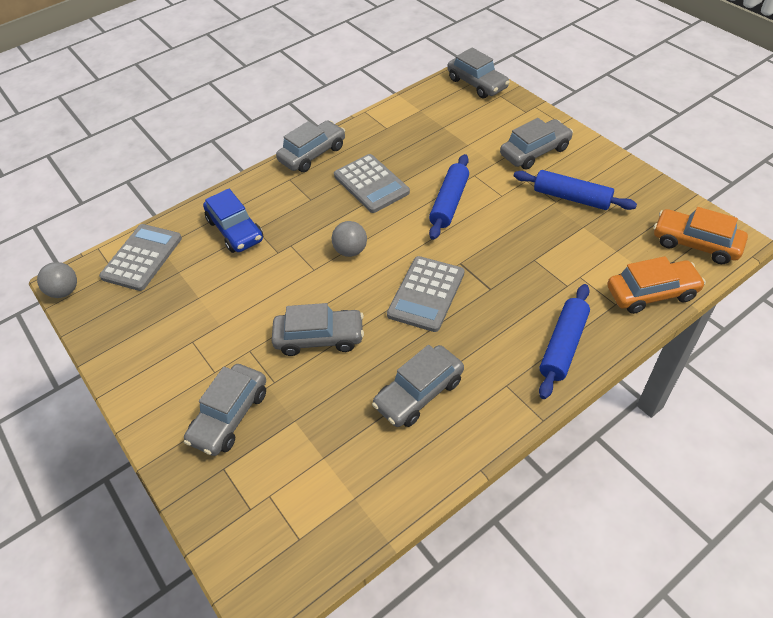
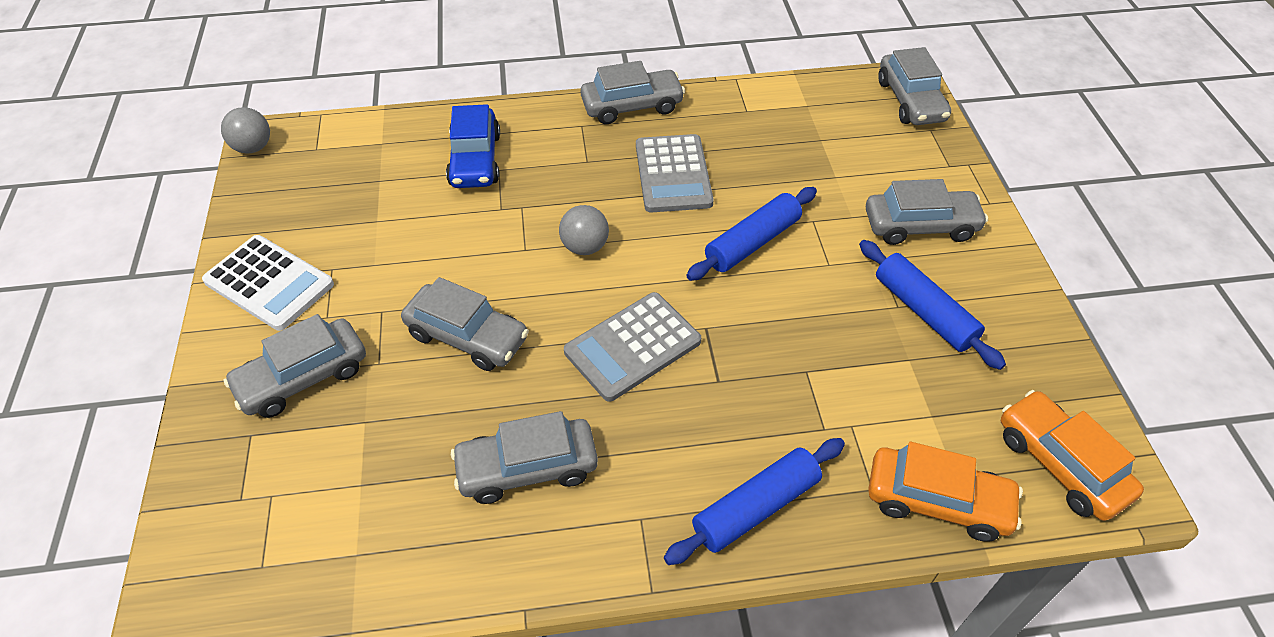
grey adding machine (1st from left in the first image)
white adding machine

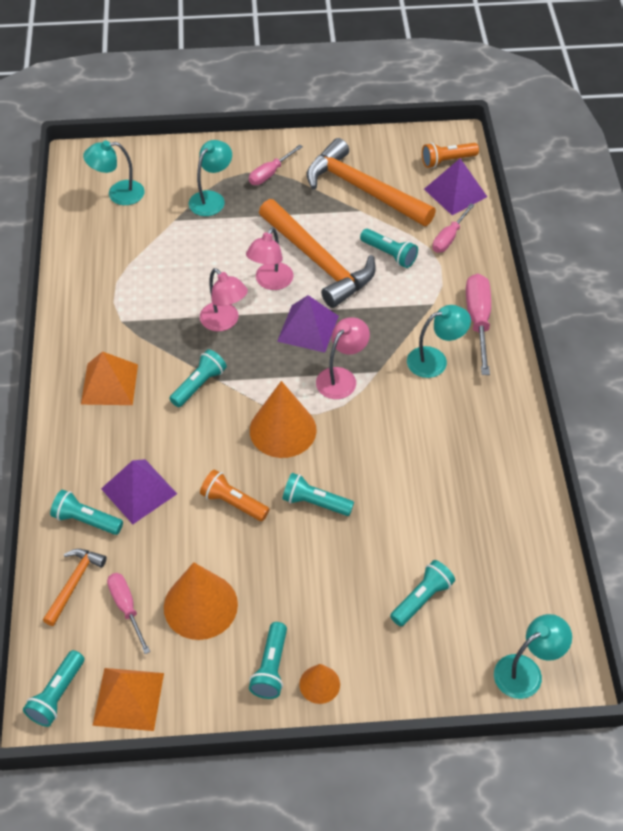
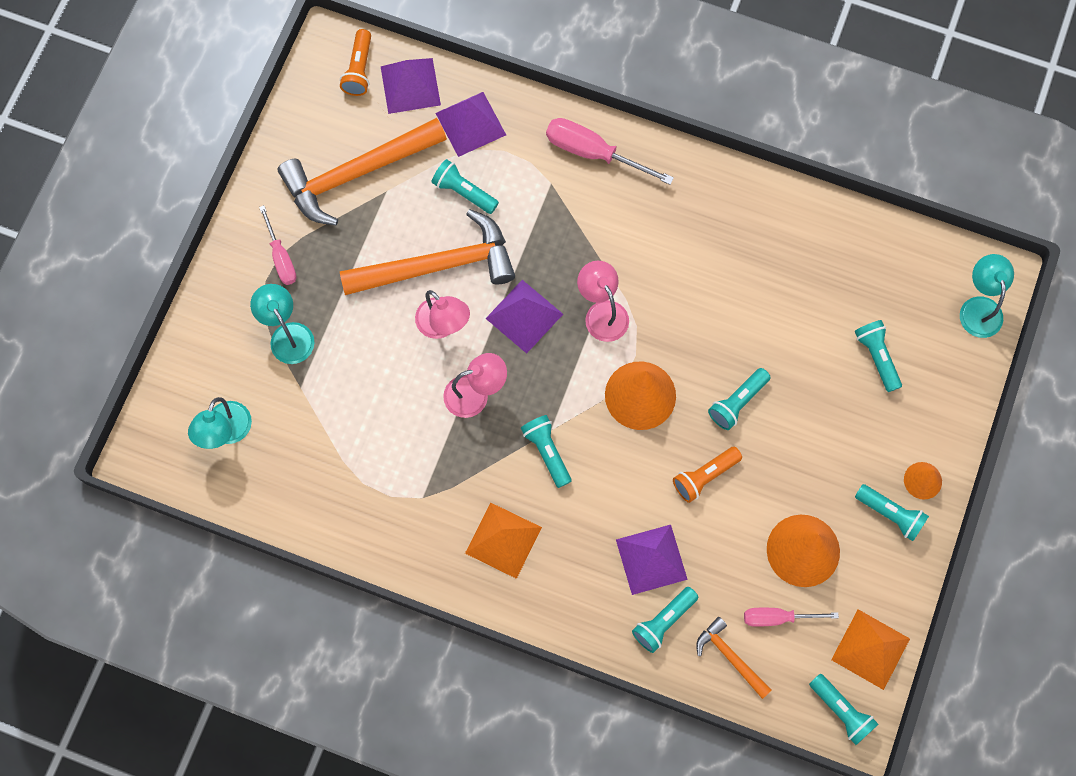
royal purple solid pyramid (2nd from left)
turquoise flashlight (1st from left)
turquoise reading lamp (3rd from left in the first image)

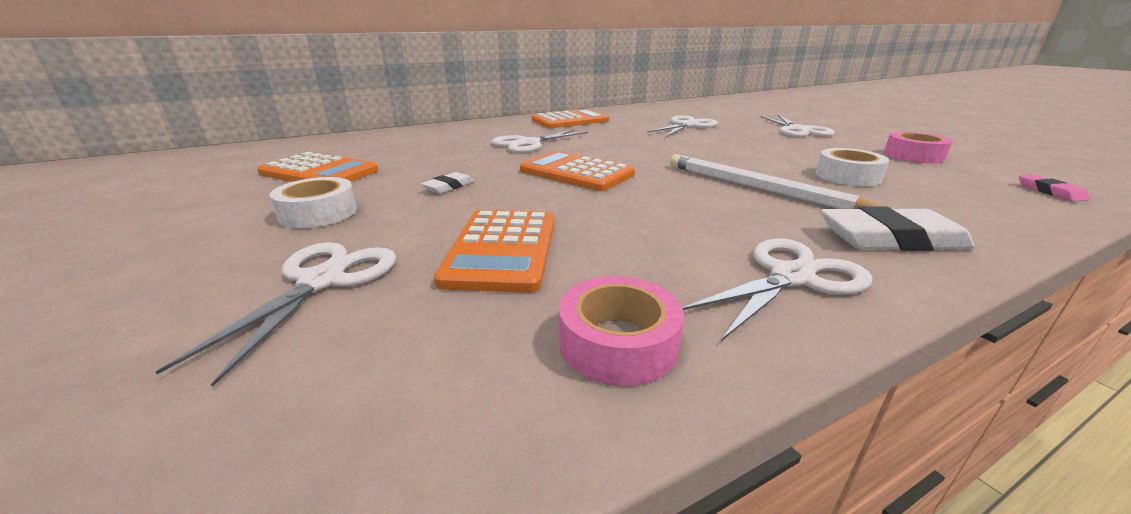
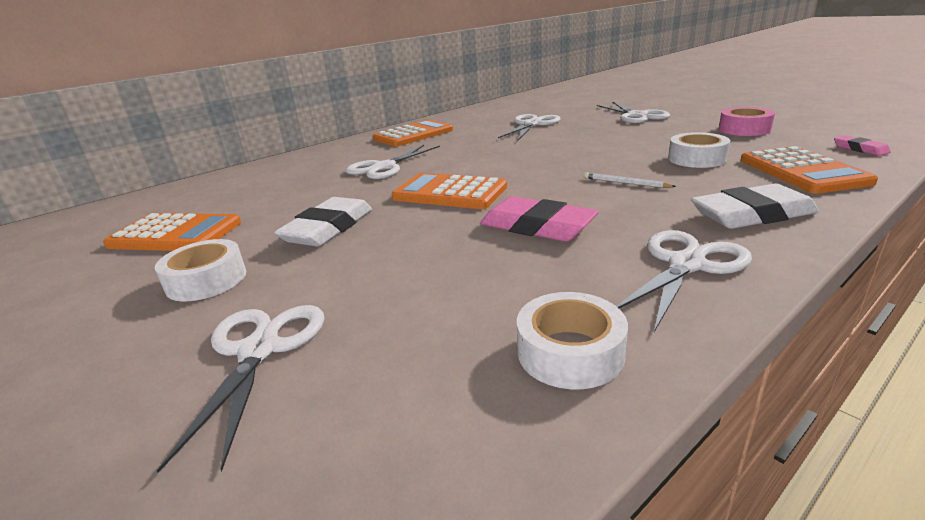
white wooden pencil
white gum eraser (1st from left)
bright orange adding machine (4th from left)
white roll of tape (2nd from left)
rosy gum eraser (1st from left)

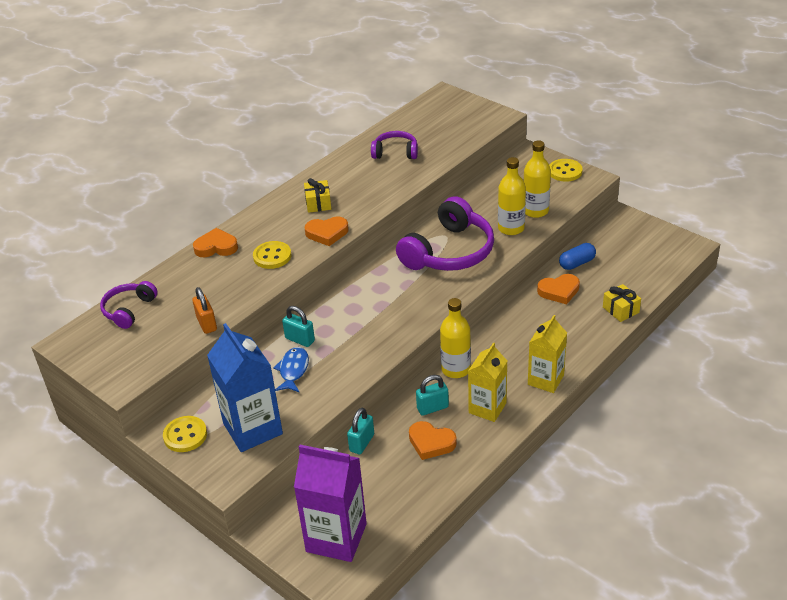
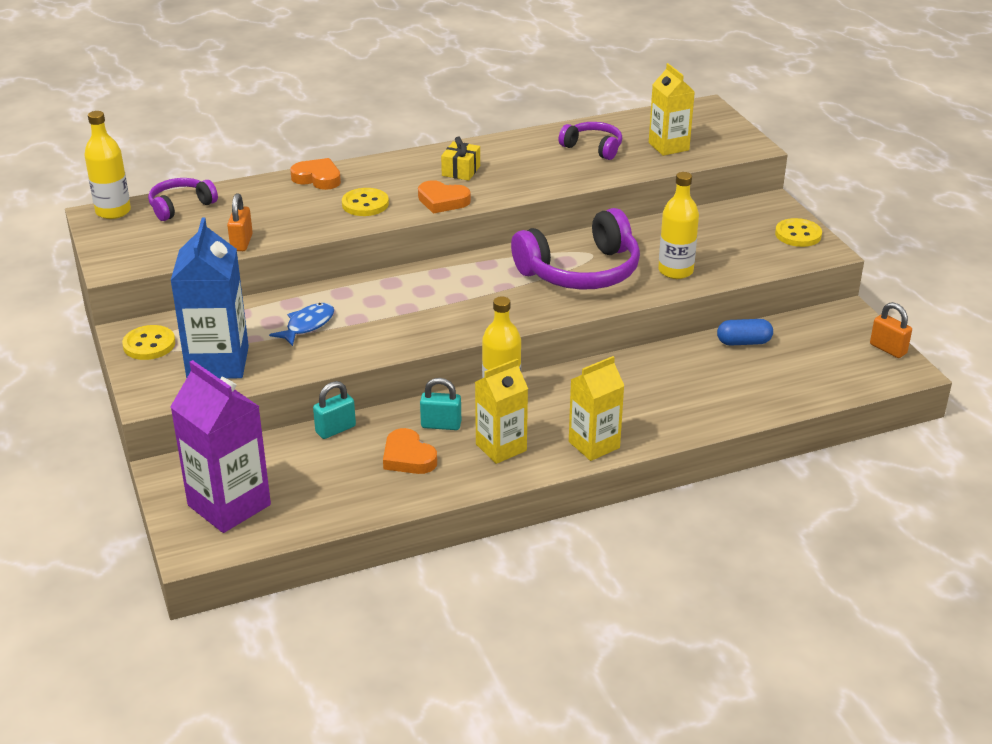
yellow flask (1st from left)
bright orange heart shape (4th from left in the first image)
yellow present (2nd from left in the first image)
turquoise lock (1st from left in the first image)
yellow milk carton (3rd from left)
bright orange lock (2nd from left)

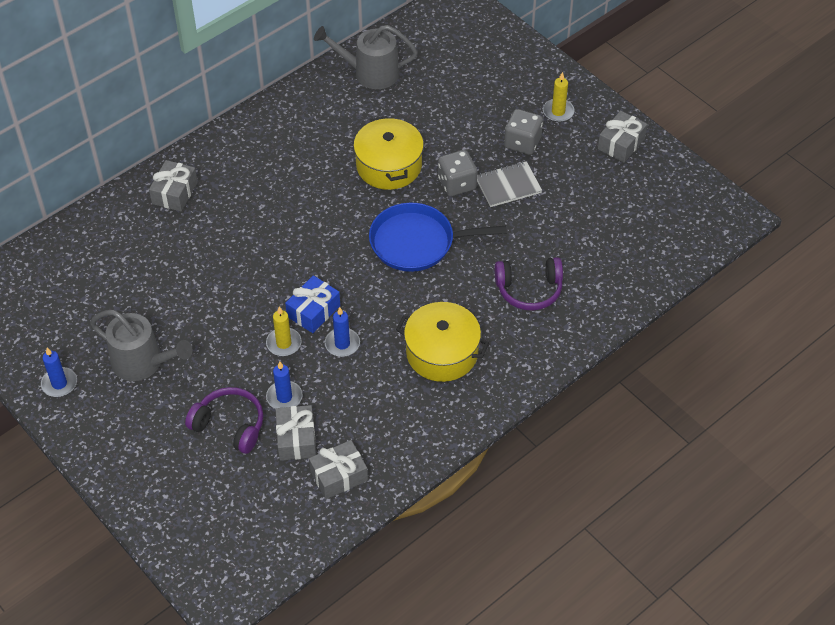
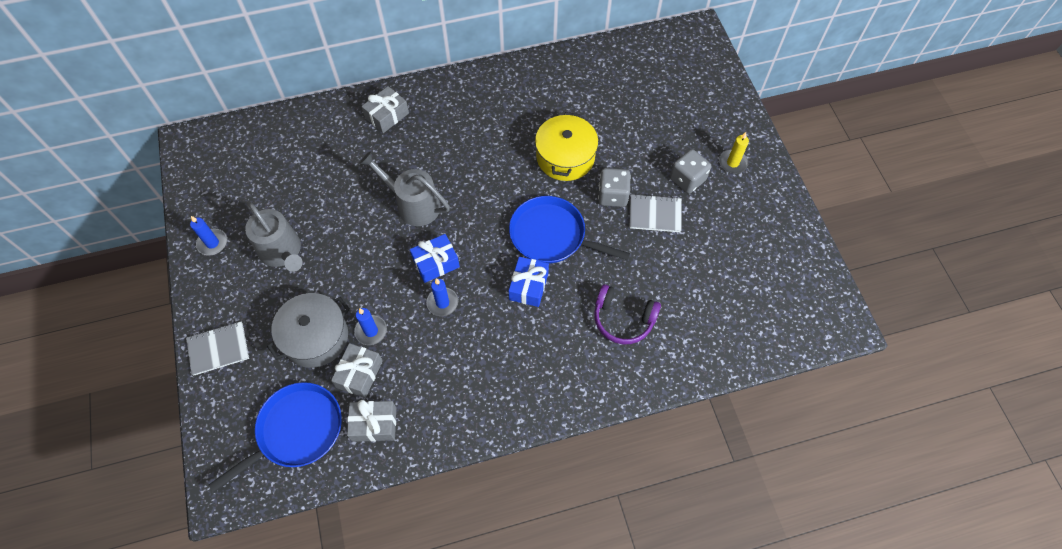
grey sprinkling can (2nd from left)
grey present (4th from left in the first image)
yellow stockpot (2nd from left in the first image)
yellow pillar candle (1st from left in the first image)
grey stockpot
royal blue present (2nd from left)
grey notebook (1st from left)
royal blue frying pan (1st from left)

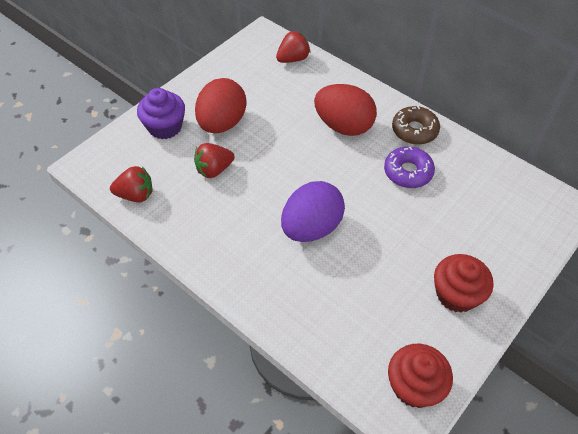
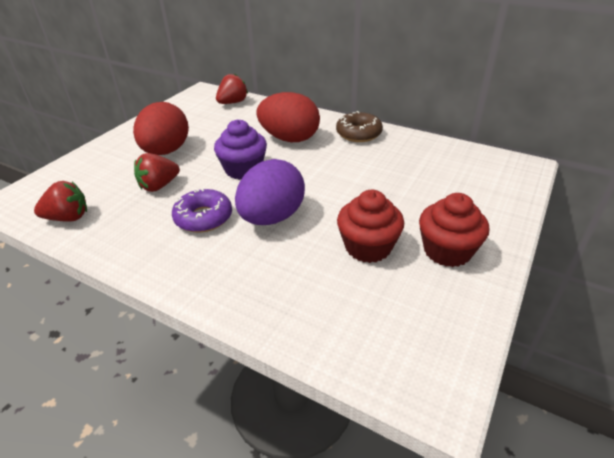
royal purple fairy cake
royal purple doughnut
crimson fairy cake (1st from left)

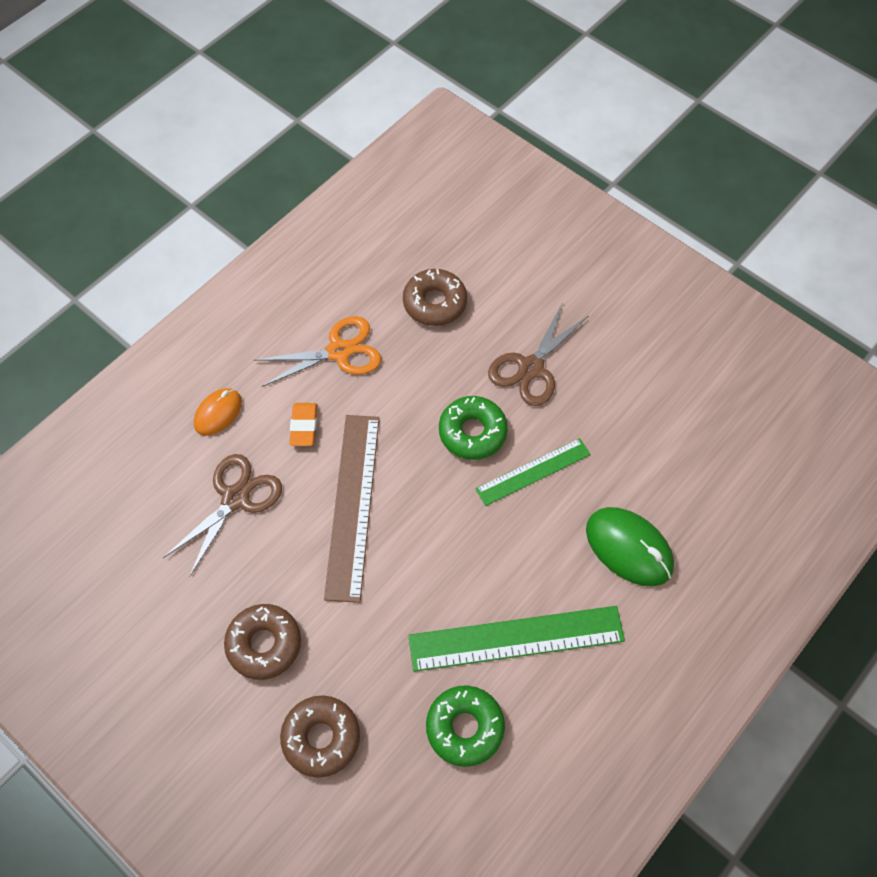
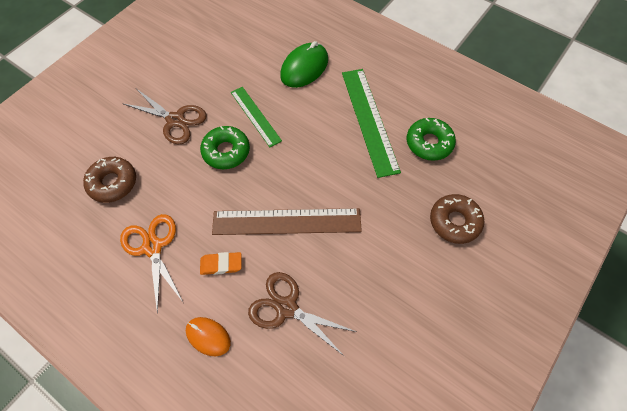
brown doughnut (1st from left in the first image)

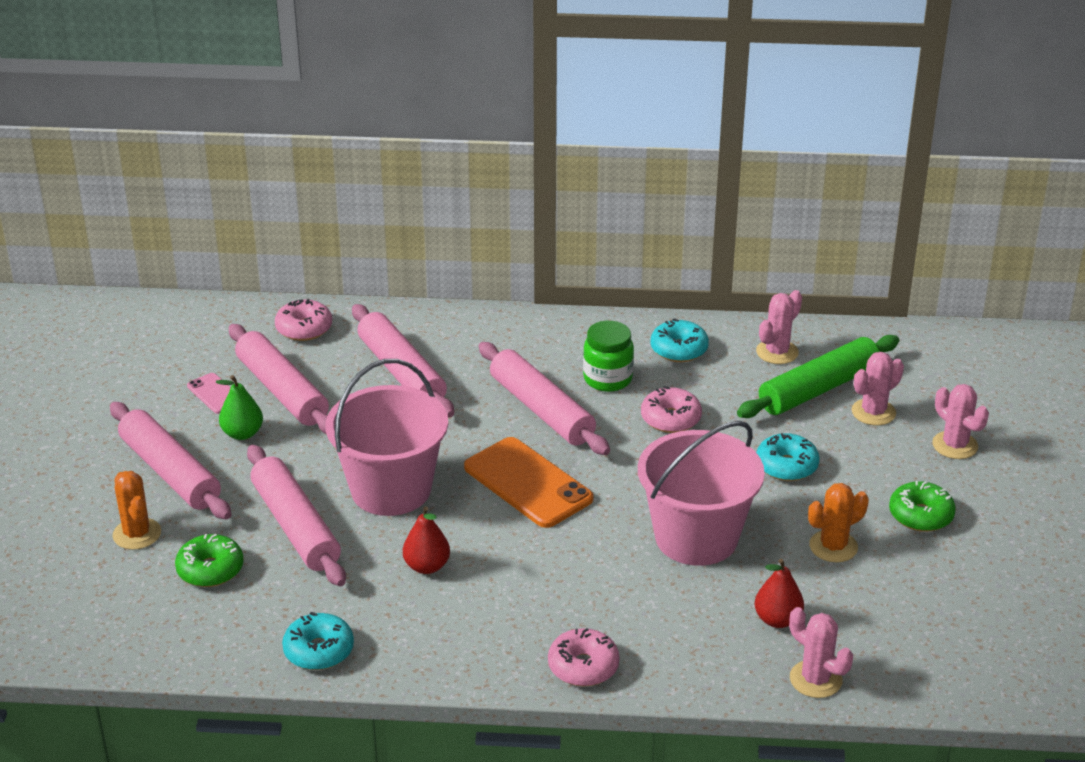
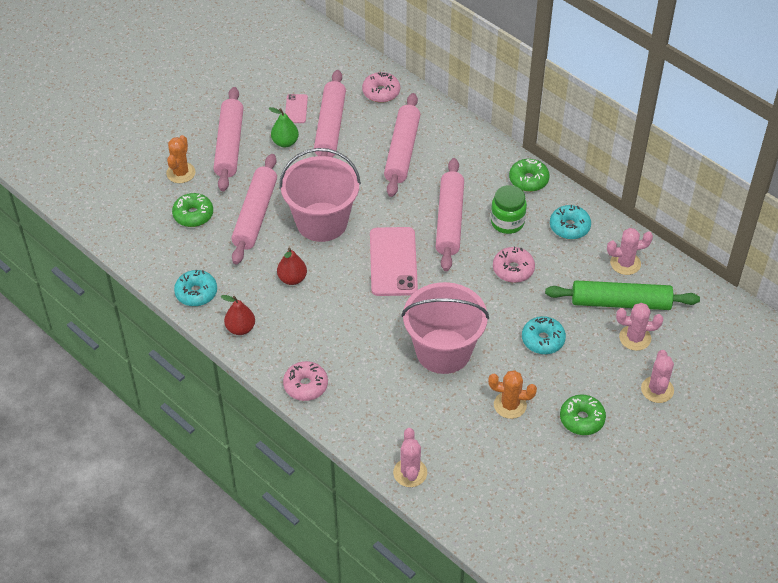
rosy mobile phone (2nd from left)
crimson pear fruit (1st from left)
leaf-green doughnut (2nd from left)

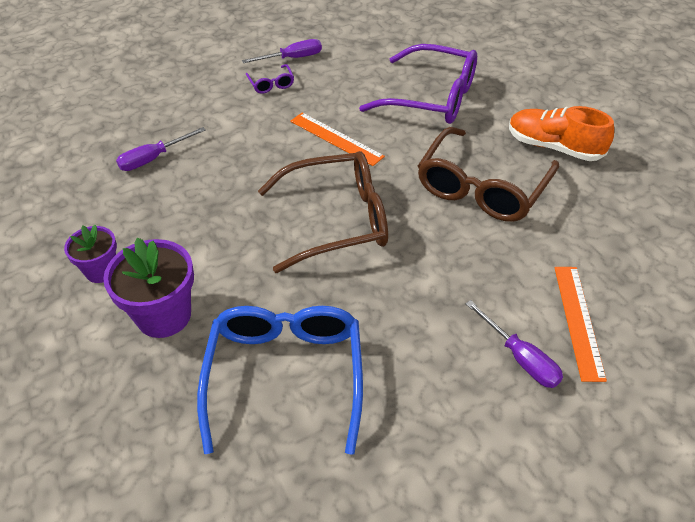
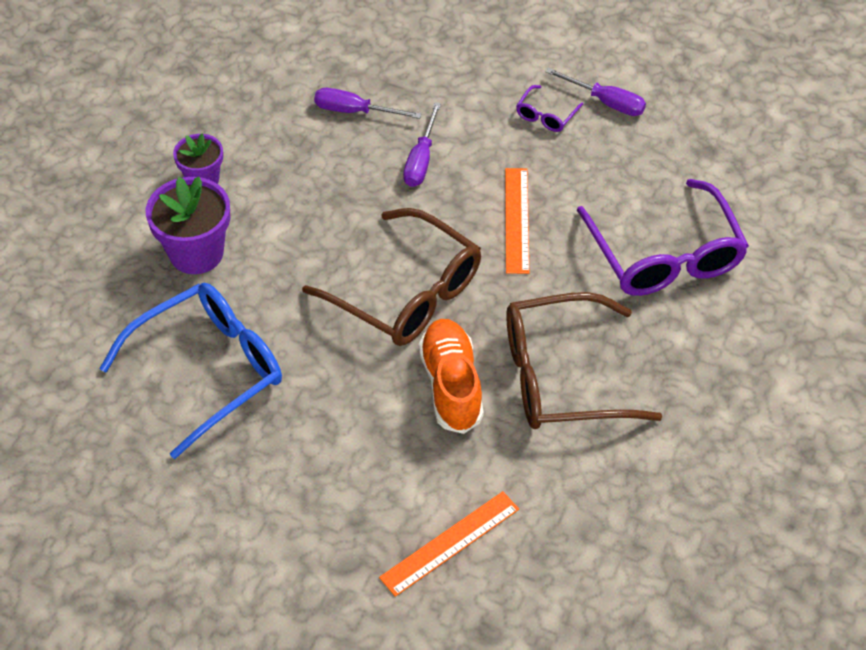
bright orange lace-up shoe
royal purple screwdriver (2nd from left)

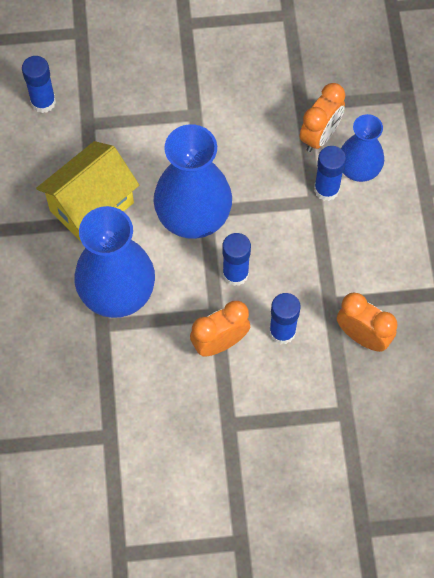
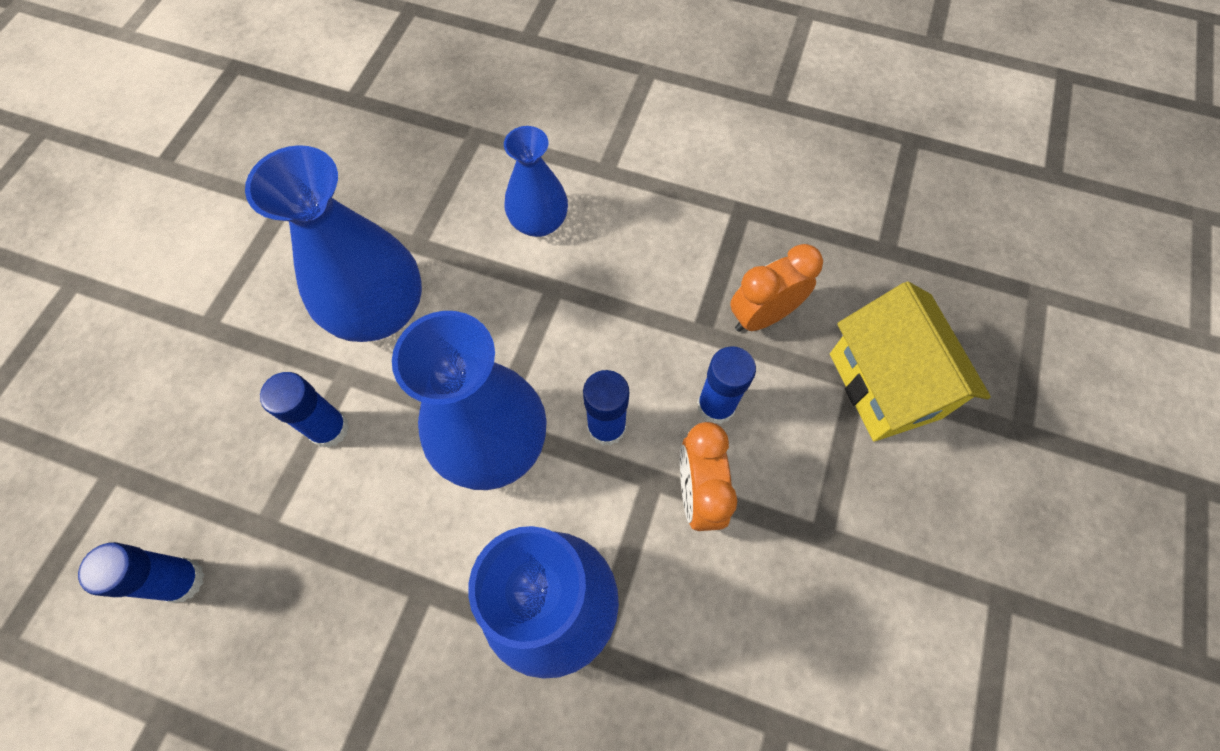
bright orange bedside clock (2nd from left in the first image)
yellow house
royal blue stick of glue (2nd from left)
royal blue vase (1st from left)

